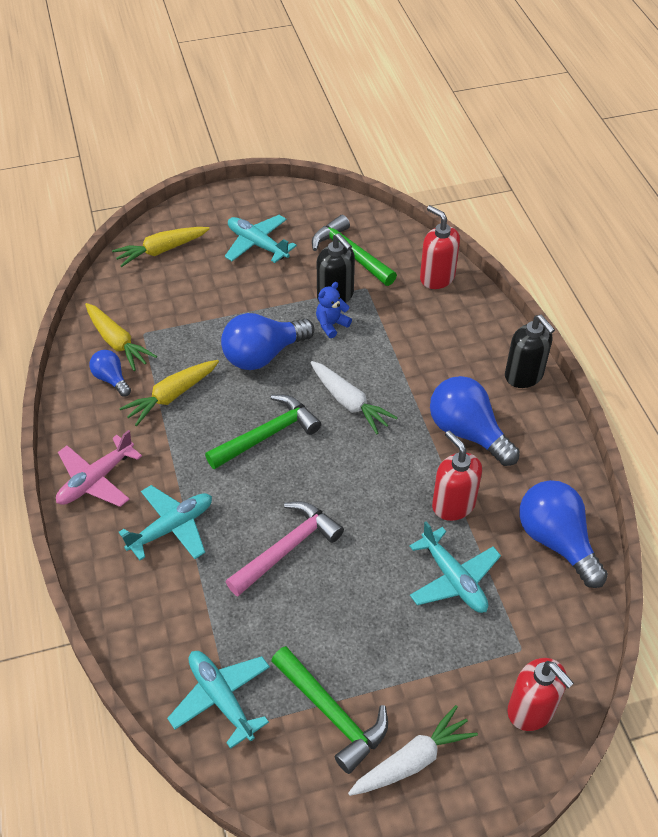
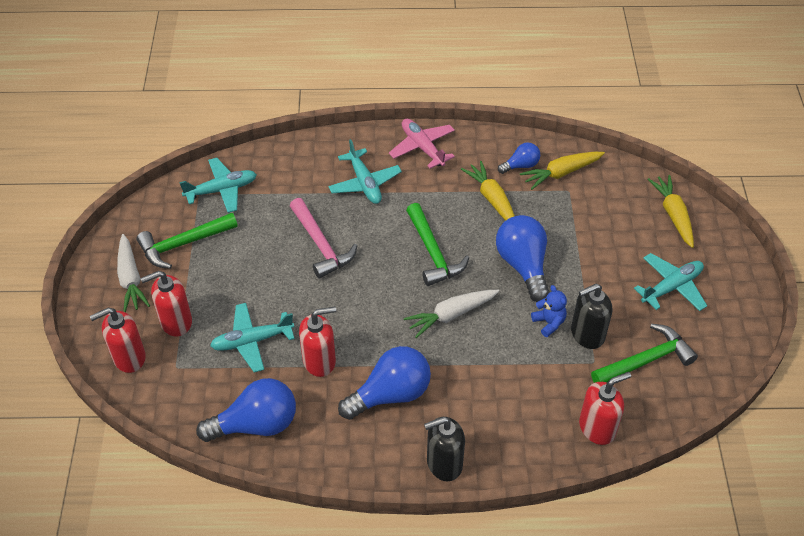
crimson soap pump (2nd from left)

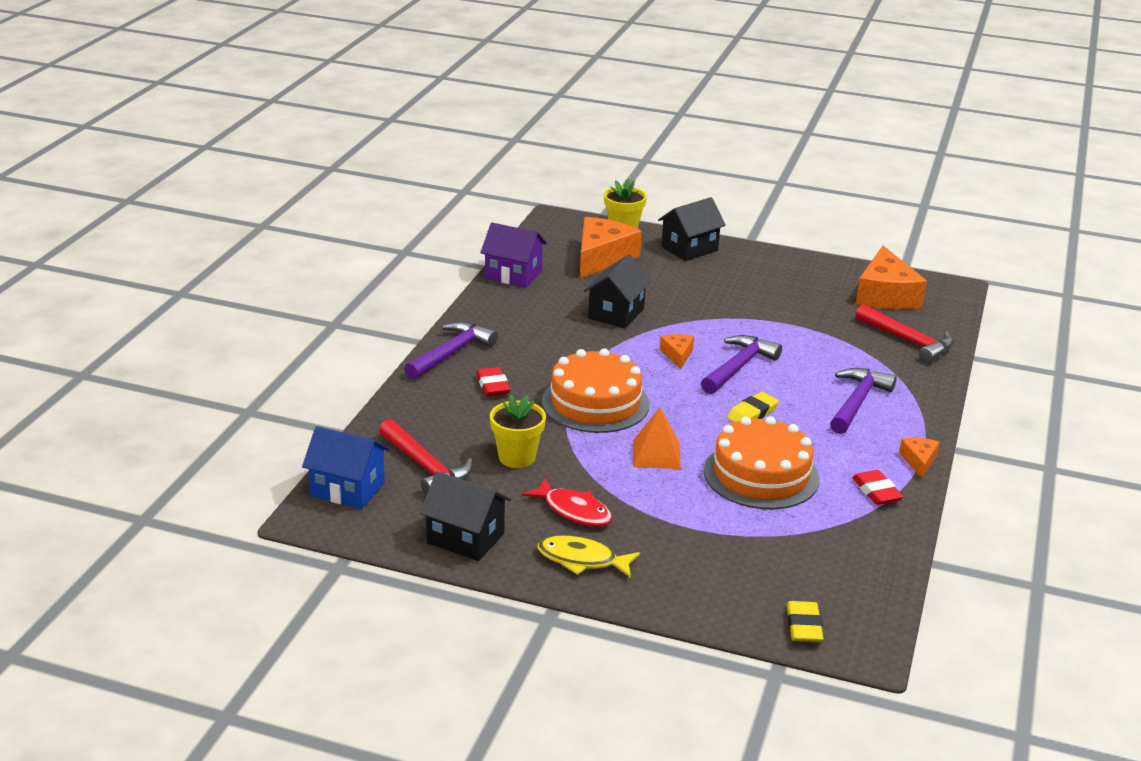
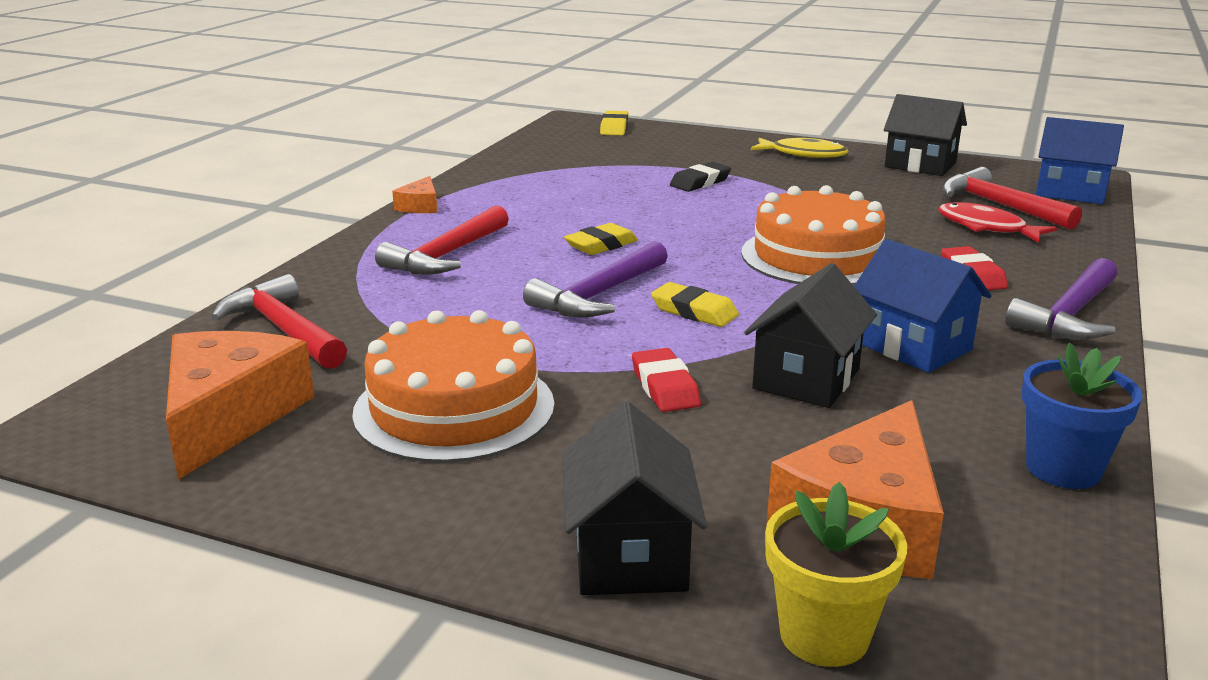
ebony house (1st from left)
royal blue potted plant
yellow gum eraser (3rd from left)
crimson carpenter's hammer (2nd from left)
yellow potted plant (1st from left in the first image)
bright orange solid pyramid
bright orange layer cake (1st from left)
crimson gum eraser (1st from left)
crimson fish
ebony gum eraser
royal blue house (1st from left)

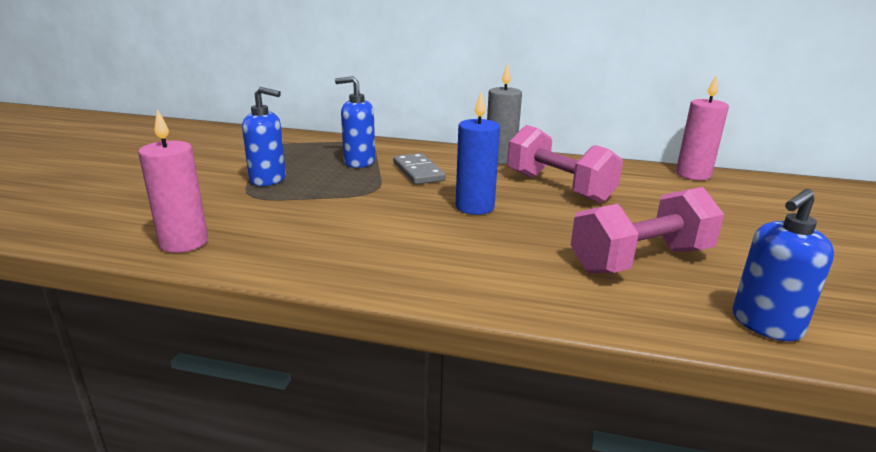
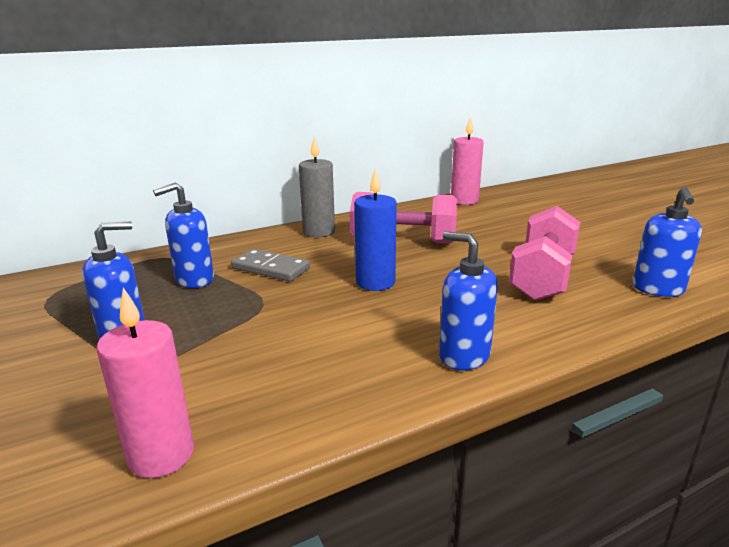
royal blue soap pump (3rd from left)

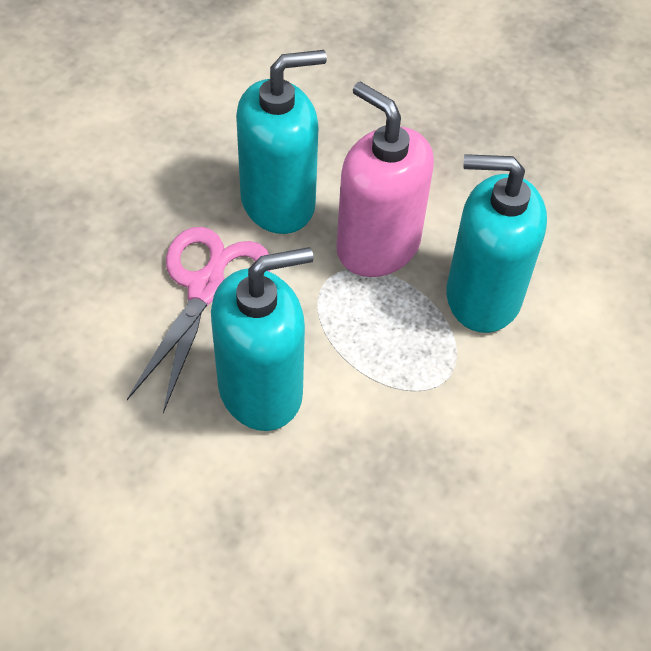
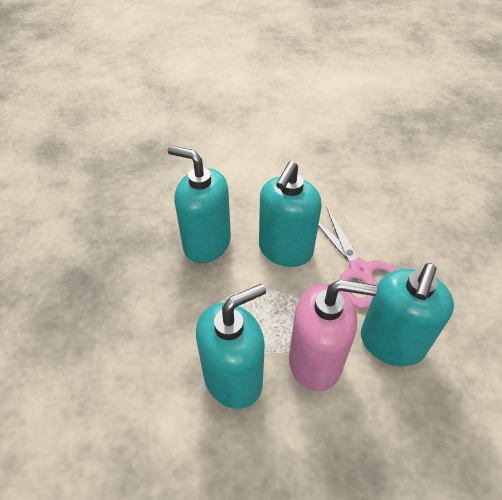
turquoise soap pump (1st from left)

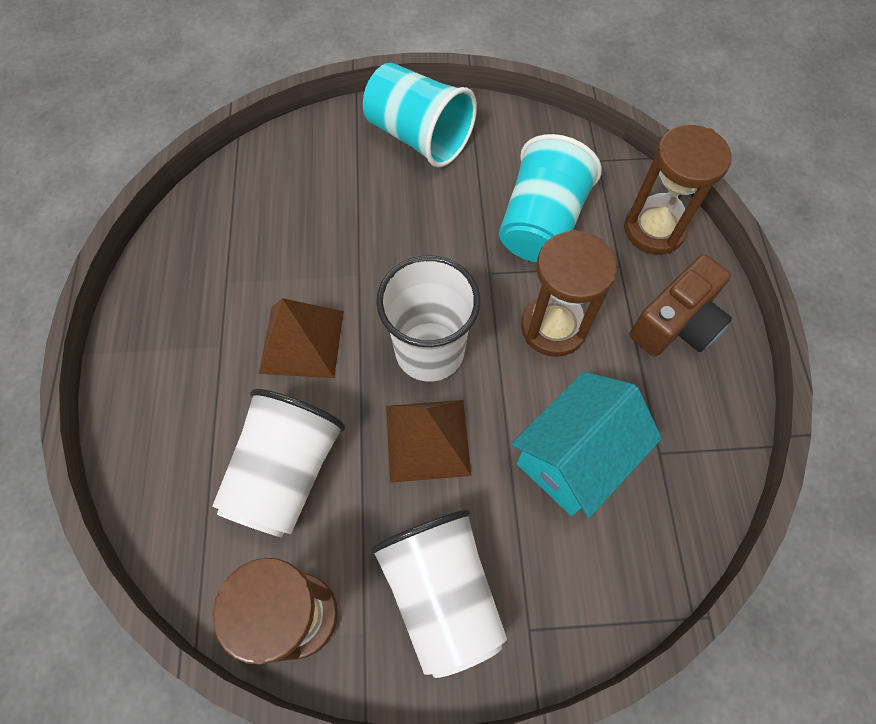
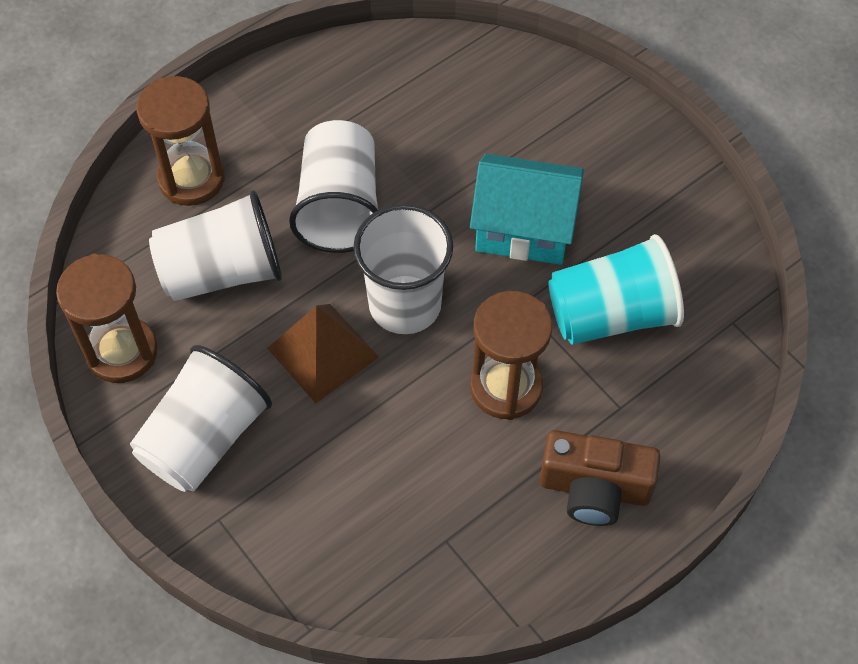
turquoise beaker (1st from left in the first image)
brown sandglass (2nd from left)
white beaker (3rd from left)
turquoise house

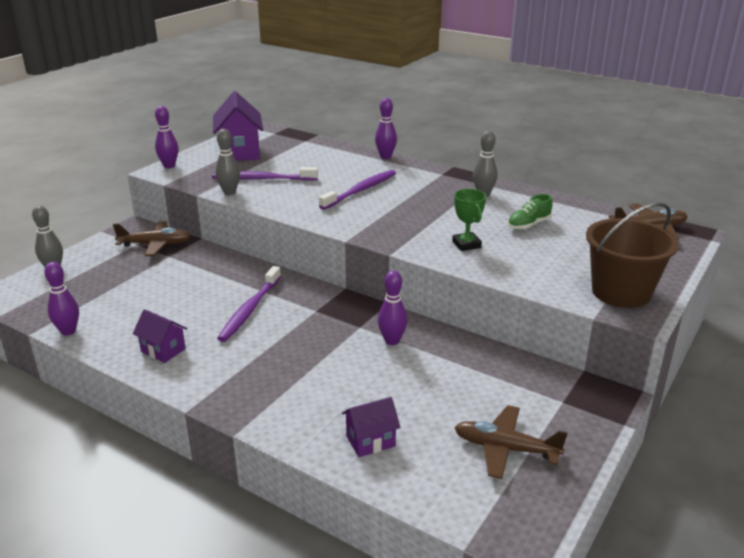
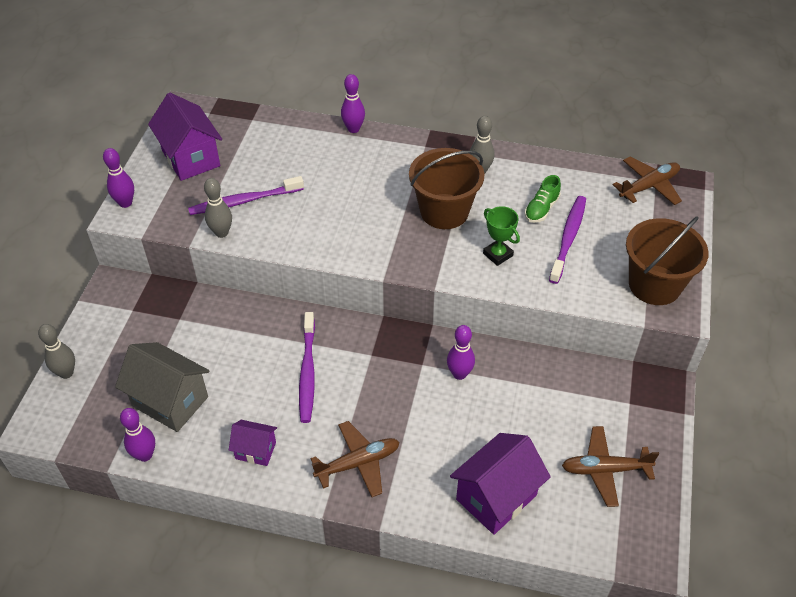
royal purple dental brush (3rd from left)
brown toy plane (1st from left)
royal purple house (3rd from left)
brown pail (1st from left)
grey house

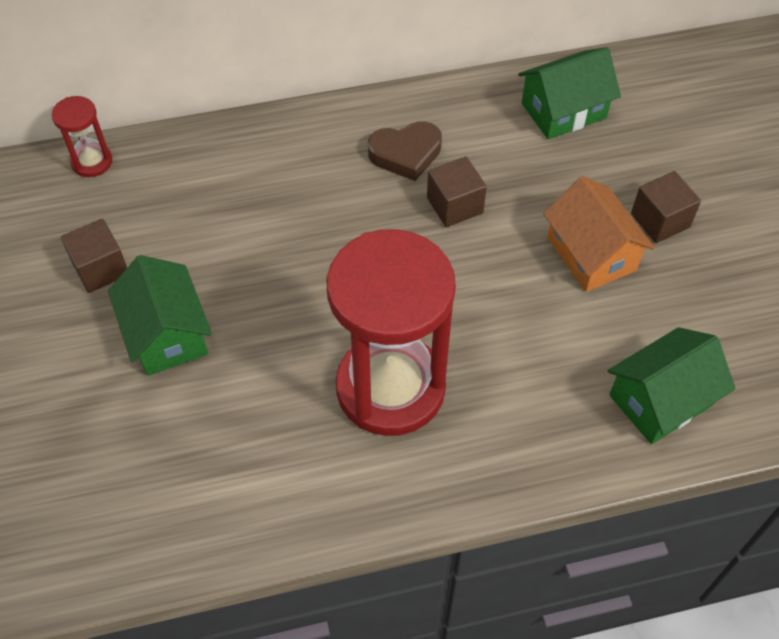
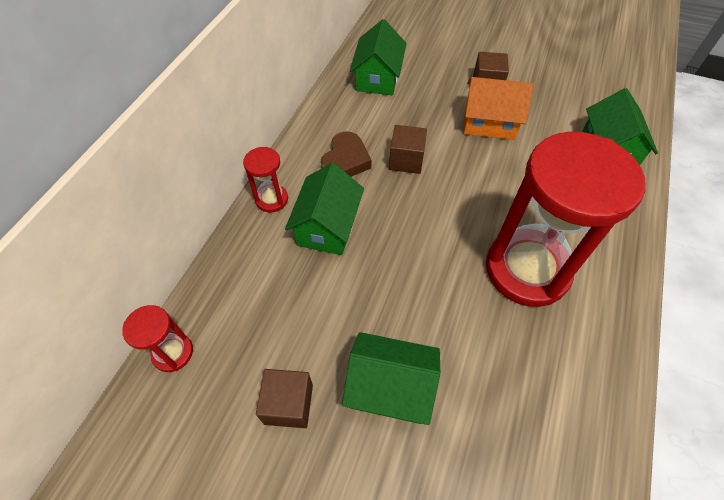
crimson sandglass (2nd from left)
leaf-green house (1st from left)

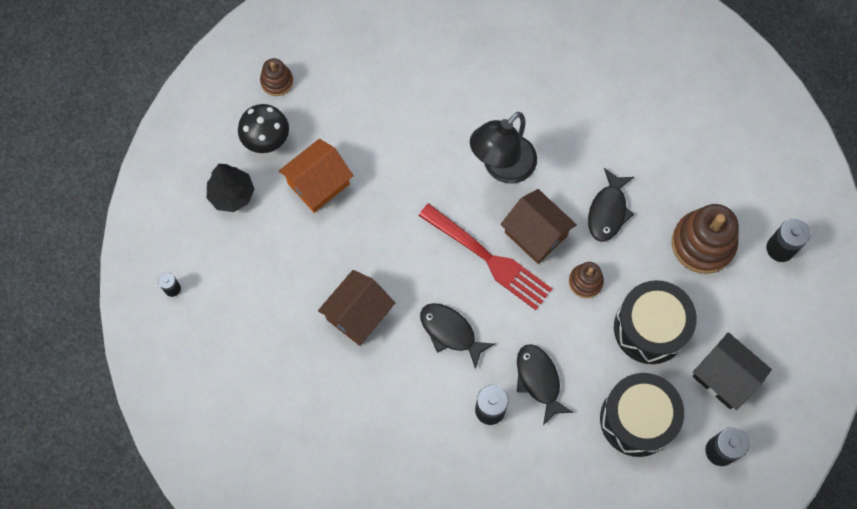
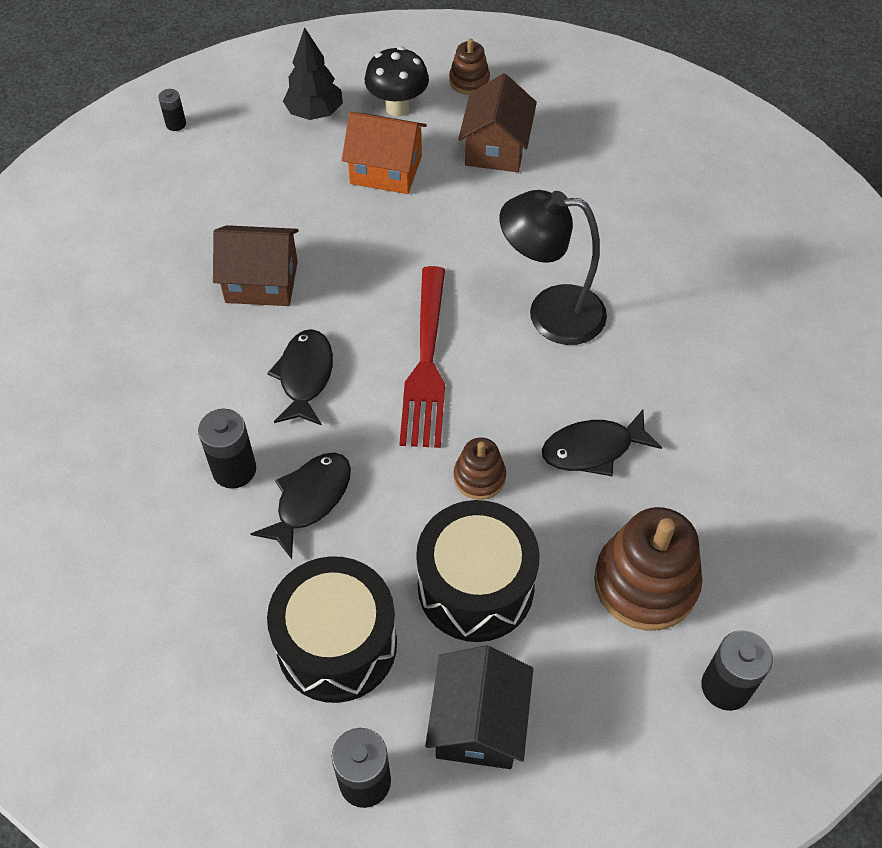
brown house (2nd from left)

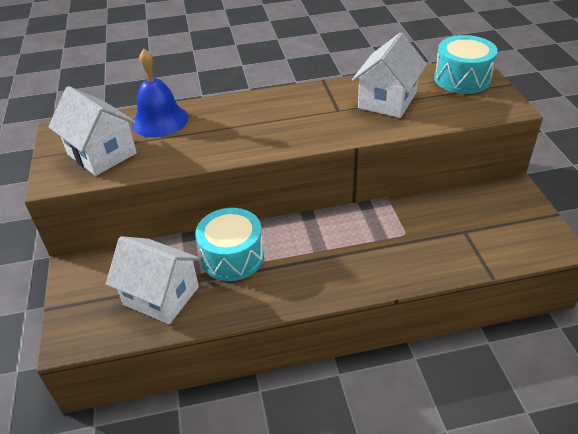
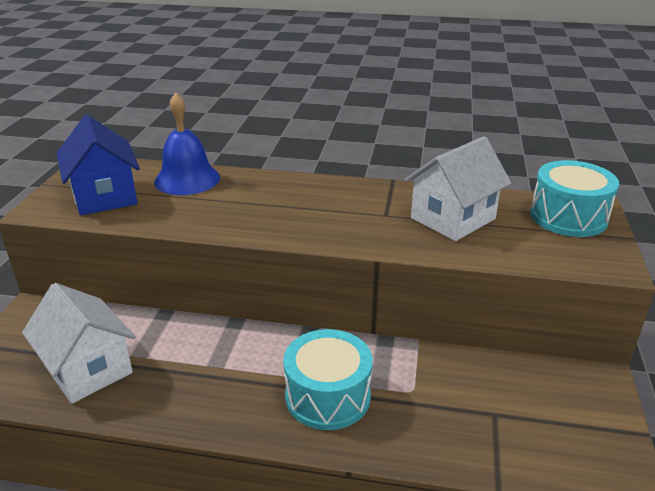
royal blue house
turquoise snare drum (1st from left)

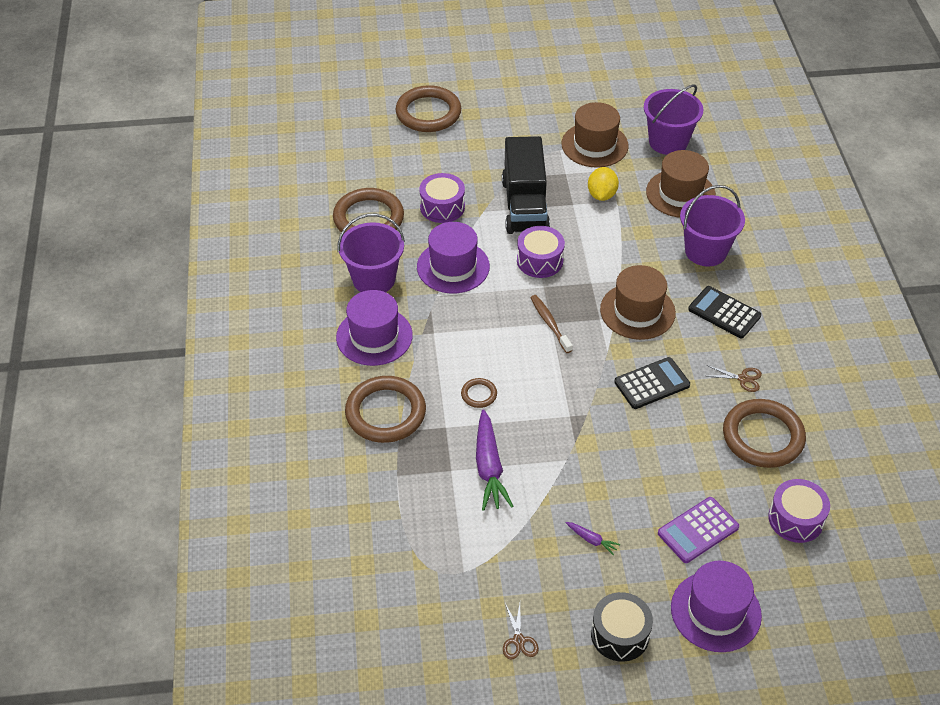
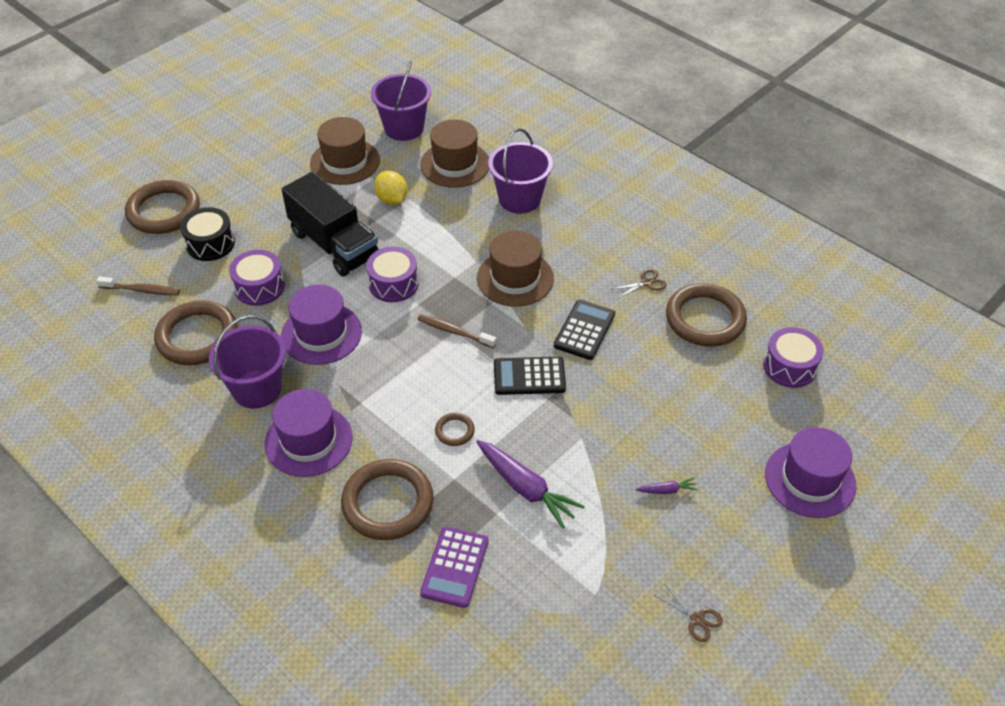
ebony adding machine (1st from left)
royal purple adding machine
ebony snare drum
brown dental brush (1st from left)

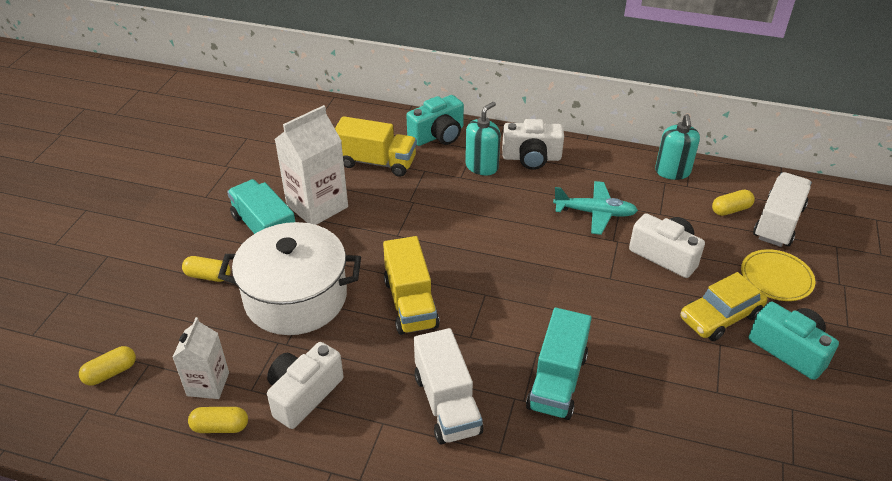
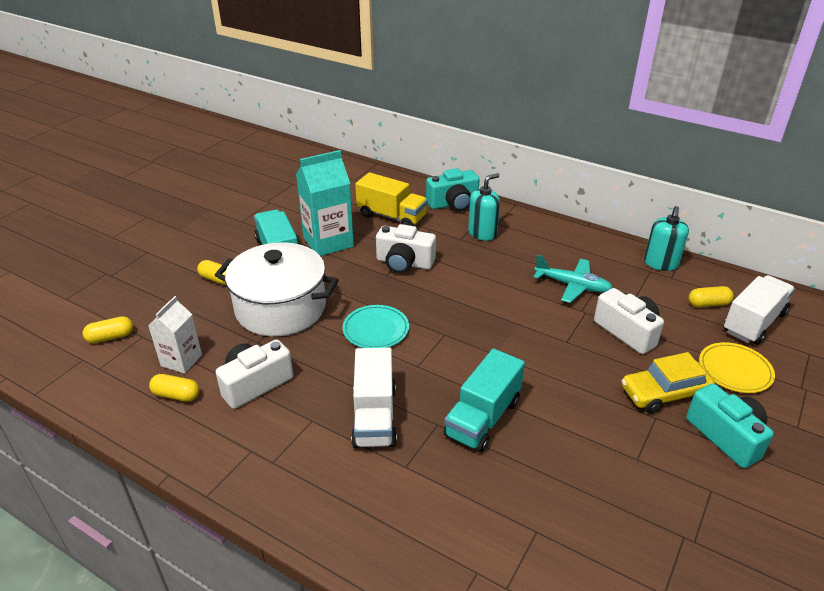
turquoise milk carton
white compact camera (2nd from left)
turquoise dinner plate

